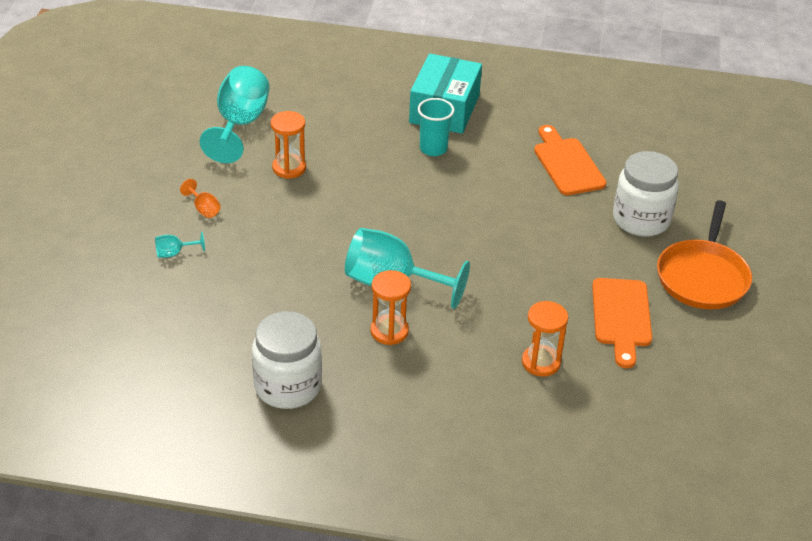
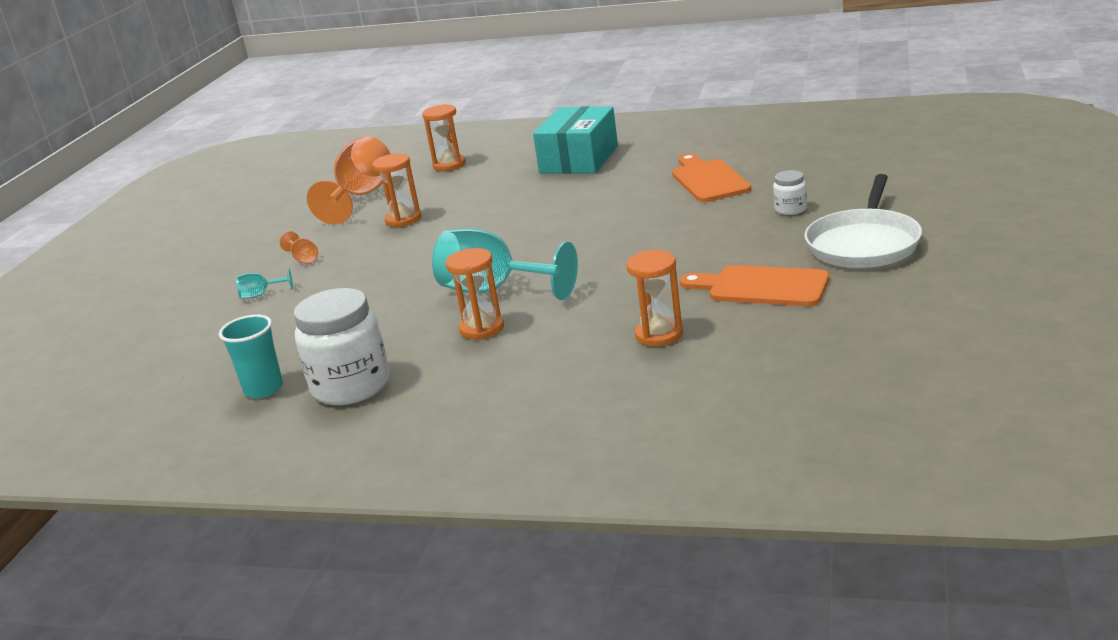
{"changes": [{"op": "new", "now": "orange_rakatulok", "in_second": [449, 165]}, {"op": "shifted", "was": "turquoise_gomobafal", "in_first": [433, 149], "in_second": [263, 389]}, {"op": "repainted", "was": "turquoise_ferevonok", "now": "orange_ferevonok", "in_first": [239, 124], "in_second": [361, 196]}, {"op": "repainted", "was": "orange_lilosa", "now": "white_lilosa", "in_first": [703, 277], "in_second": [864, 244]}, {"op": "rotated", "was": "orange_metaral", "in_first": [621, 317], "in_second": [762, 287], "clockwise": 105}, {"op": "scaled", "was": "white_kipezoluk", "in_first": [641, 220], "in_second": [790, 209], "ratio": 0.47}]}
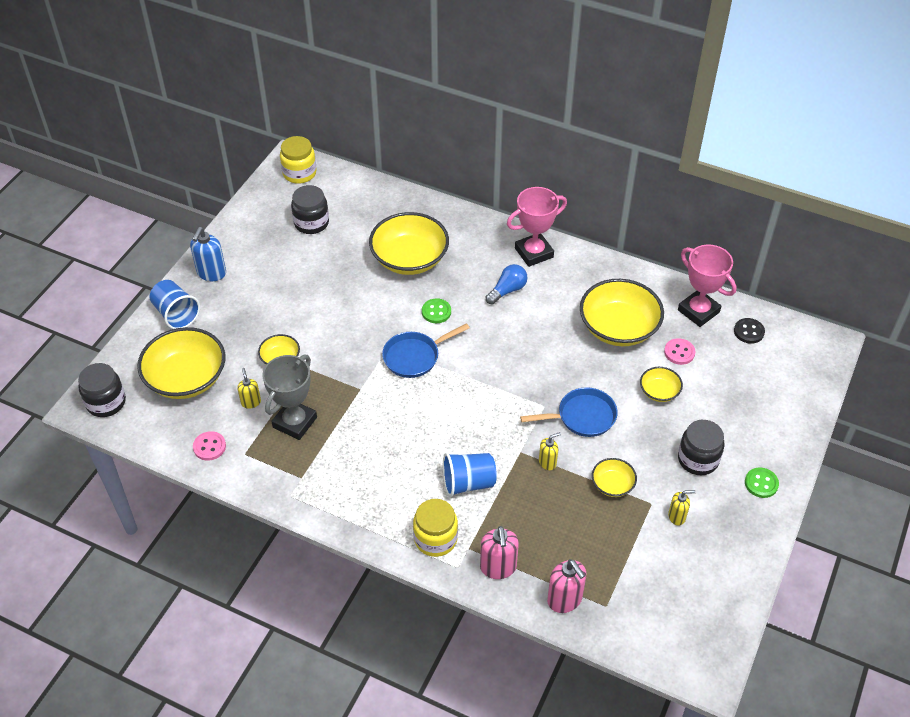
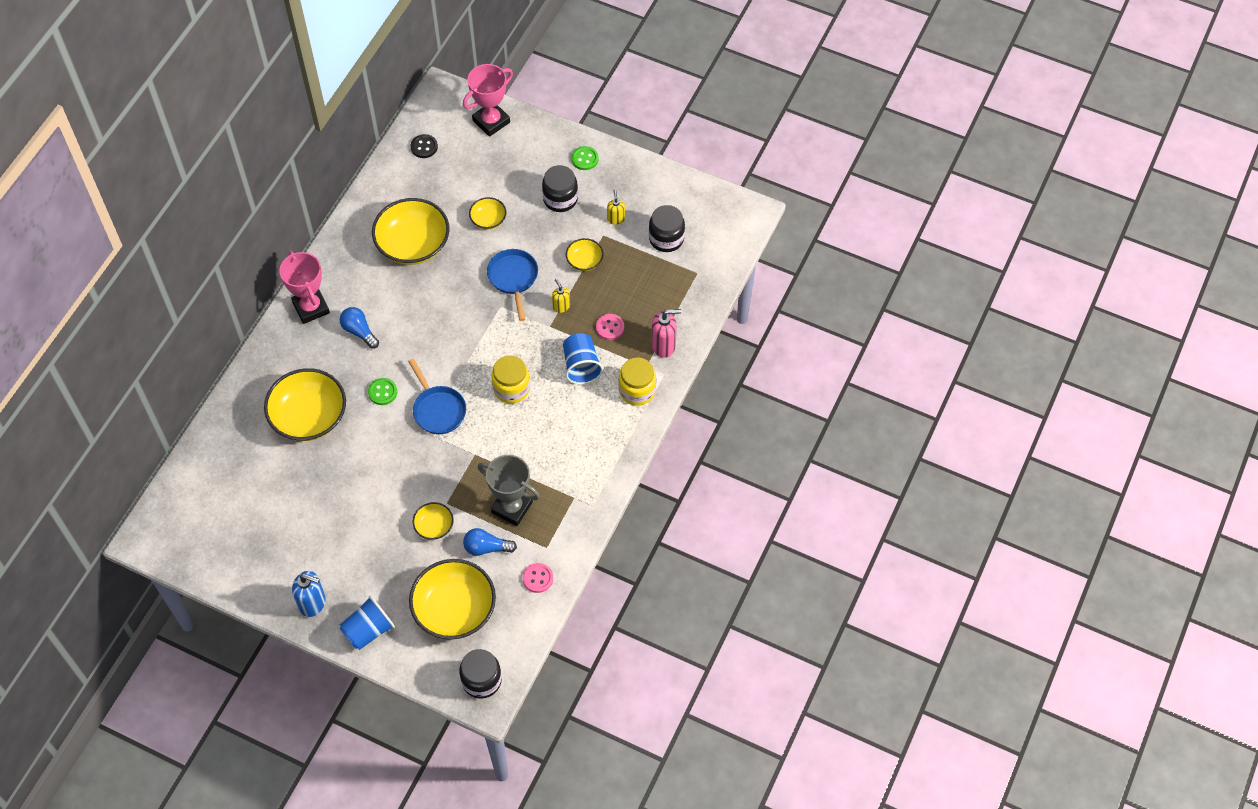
{"changes": [{"op": "gone", "was": "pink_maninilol", "in_first": [565, 600]}, {"op": "shifted", "was": "yellow_kipezoluk", "in_first": [299, 173], "in_second": [511, 388]}, {"op": "shifted", "was": "black_kipezoluk", "in_first": [311, 223], "in_second": [666, 239]}, {"op": "shifted", "was": "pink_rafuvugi", "in_first": [679, 352], "in_second": [610, 327]}, {"op": "shifted", "was": "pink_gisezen", "in_first": [698, 311], "in_second": [491, 121]}, {"op": "swapped", "was": "yellow_maninilol", "now": "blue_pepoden", "in_first": [251, 402], "in_second": [486, 548]}]}
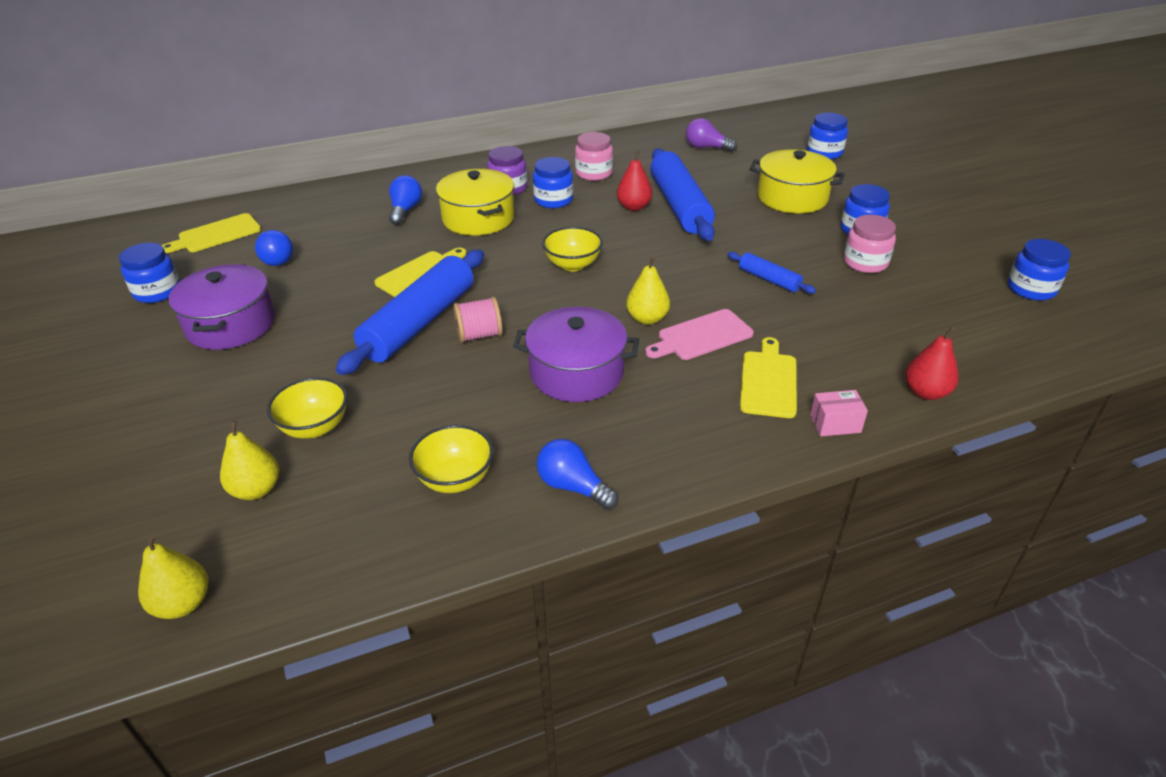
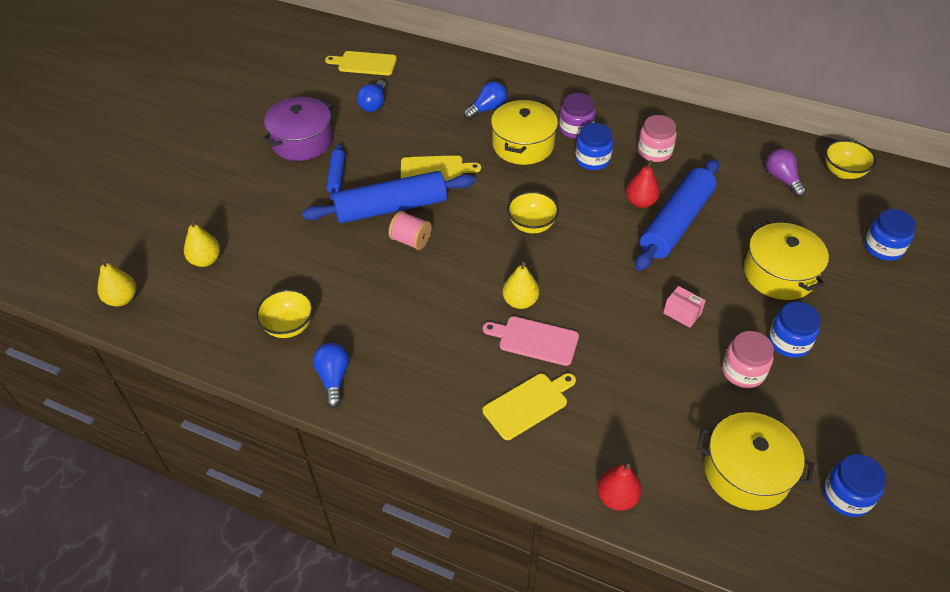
{"changes": [{"op": "gone", "was": "blue_kipezoluk", "in_first": [157, 292]}, {"op": "gone", "was": "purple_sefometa", "in_first": [576, 373]}, {"op": "new", "now": "yellow_sefometa", "in_second": [746, 472]}, {"op": "shifted", "was": "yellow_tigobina", "in_first": [315, 427], "in_second": [843, 172]}, {"op": "shifted", "was": "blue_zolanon", "in_first": [769, 279], "in_second": [336, 176]}, {"op": "shifted", "was": "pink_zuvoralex", "in_first": [835, 424], "in_second": [682, 313]}]}
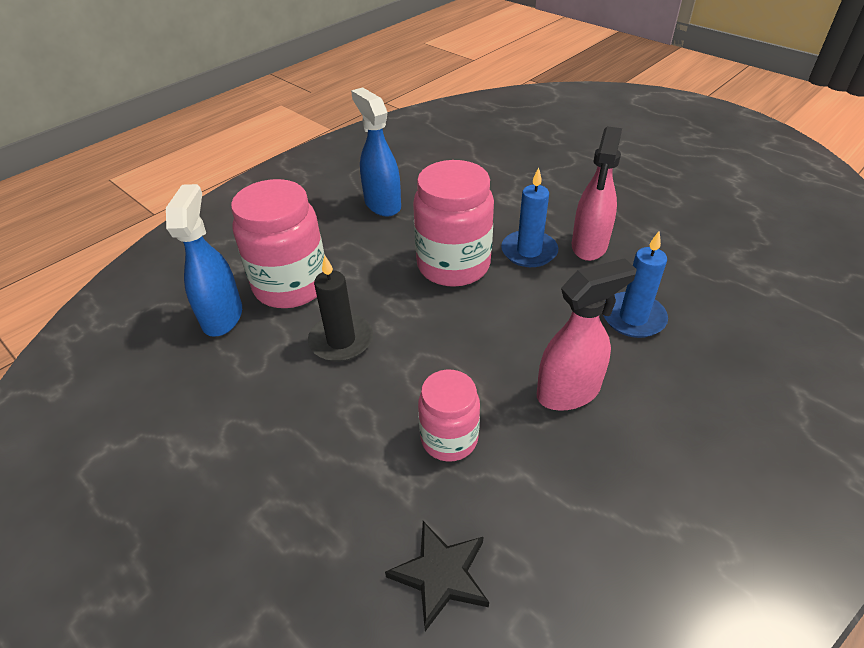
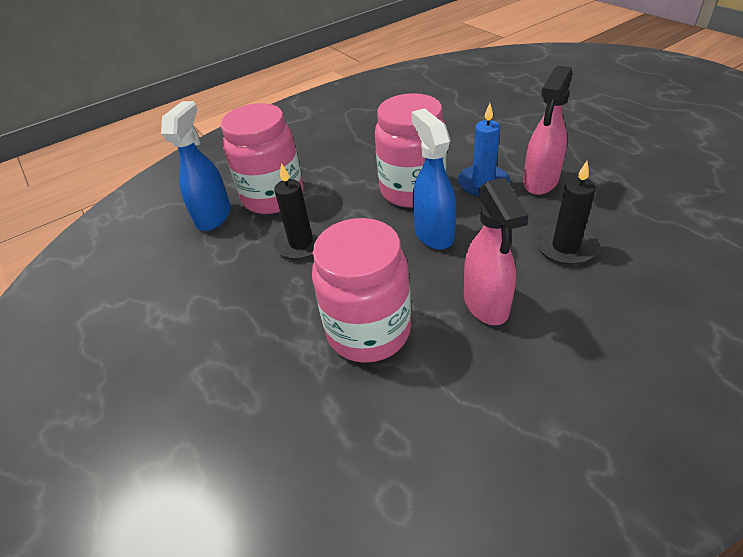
{"changes": [{"op": "gone", "was": "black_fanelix", "in_first": [440, 575]}, {"op": "shifted", "was": "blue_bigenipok", "in_first": [382, 204], "in_second": [433, 233]}, {"op": "repainted", "was": "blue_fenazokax", "now": "black_fenazokax", "in_first": [633, 317], "in_second": [565, 247]}, {"op": "rotated", "was": "pink_bigenipok", "in_first": [569, 392], "in_second": [486, 304], "clockwise": 90}, {"op": "scaled", "was": "pink_kipezoluk", "in_first": [449, 439], "in_second": [368, 331], "ratio": 1.67}]}
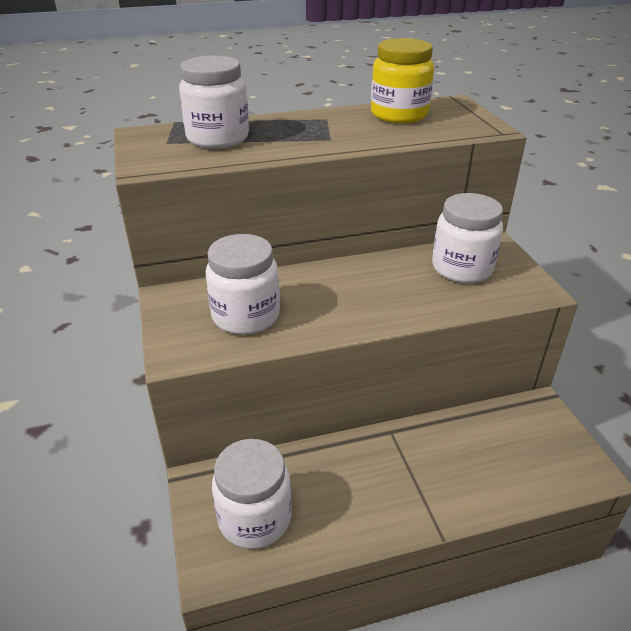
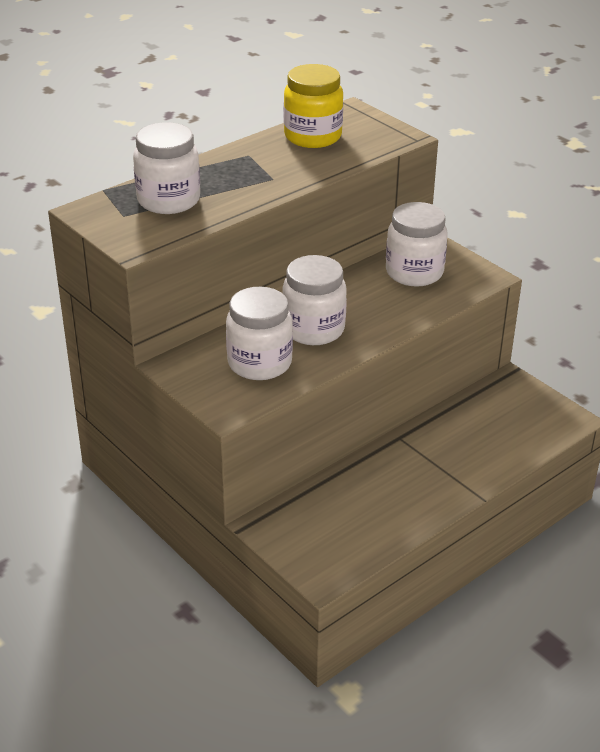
{"changes": [{"op": "shifted", "was": "white_kipezoluk", "in_first": [255, 518], "in_second": [313, 329]}]}
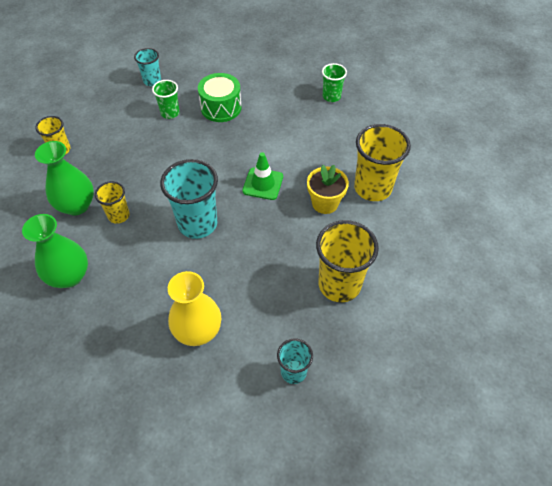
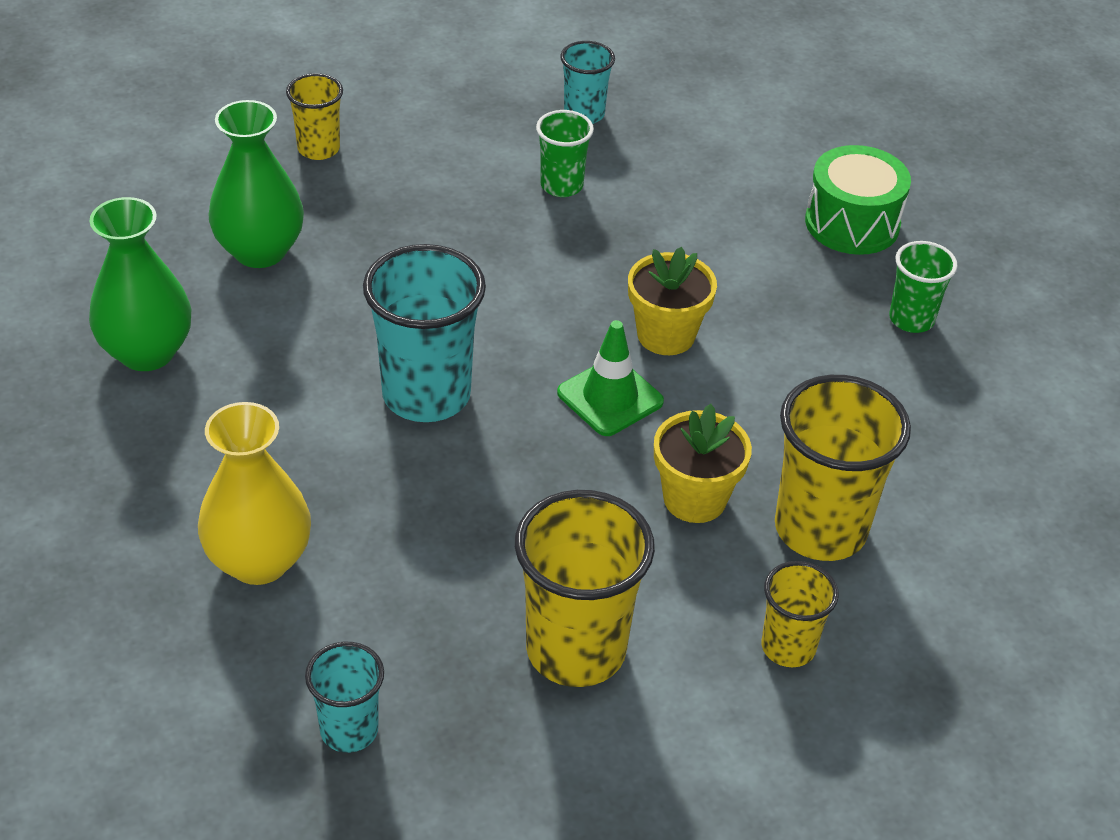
{"changes": [{"op": "new", "now": "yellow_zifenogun", "in_second": [666, 335]}, {"op": "shifted", "was": "yellow_gomobafal", "in_first": [119, 215], "in_second": [788, 647]}, {"op": "shifted", "was": "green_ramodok", "in_first": [221, 107], "in_second": [852, 223]}]}
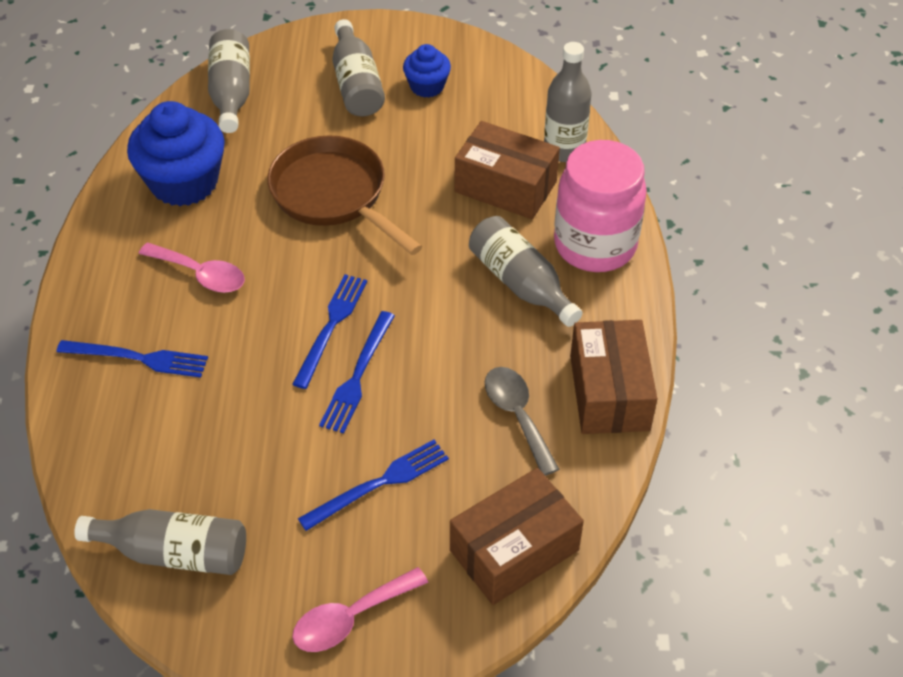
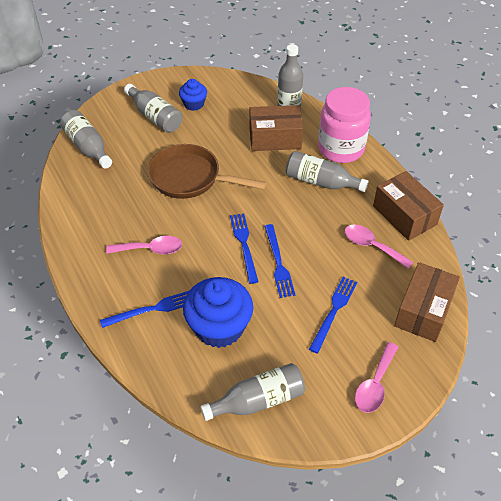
{"changes": [{"op": "shifted", "was": "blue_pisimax", "in_first": [184, 182], "in_second": [219, 327]}, {"op": "repainted", "was": "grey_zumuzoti", "now": "pink_zumuzoti", "in_first": [517, 415], "in_second": [372, 246]}]}
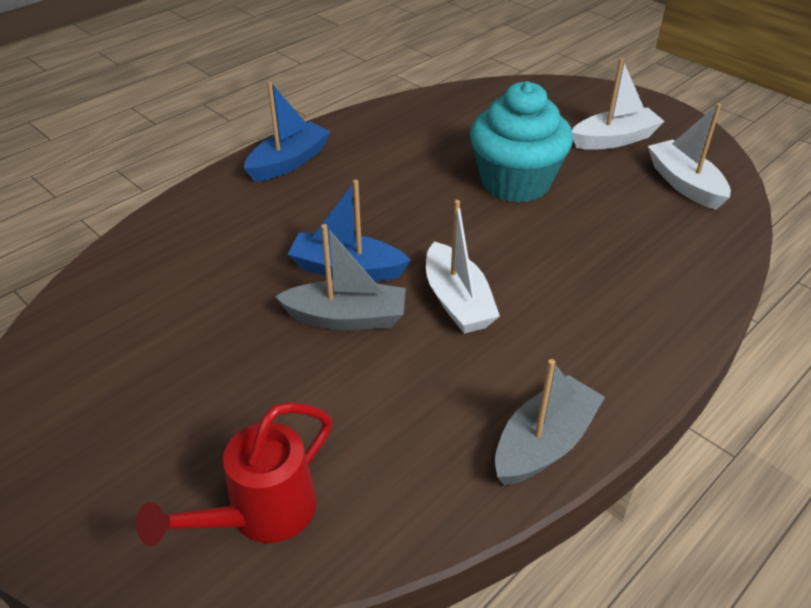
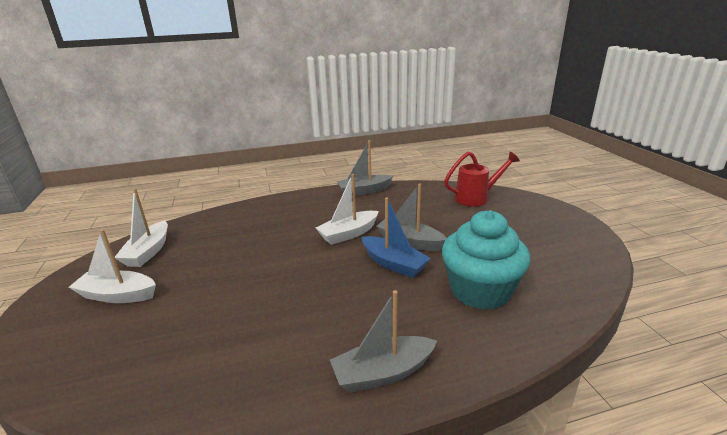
{"changes": [{"op": "shifted", "was": "turquoise_pisimax", "in_first": [515, 182], "in_second": [480, 291]}, {"op": "repainted", "was": "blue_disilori", "now": "grey_disilori", "in_first": [289, 162], "in_second": [383, 373]}, {"op": "rotated", "was": "white_disilori", "in_first": [457, 301], "in_second": [348, 234], "clockwise": -135}]}
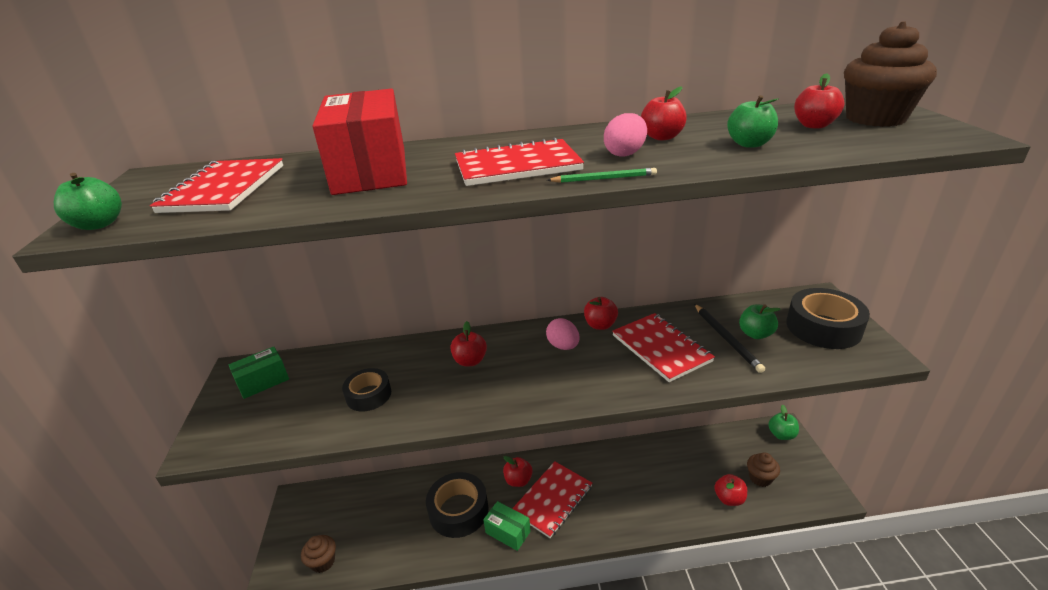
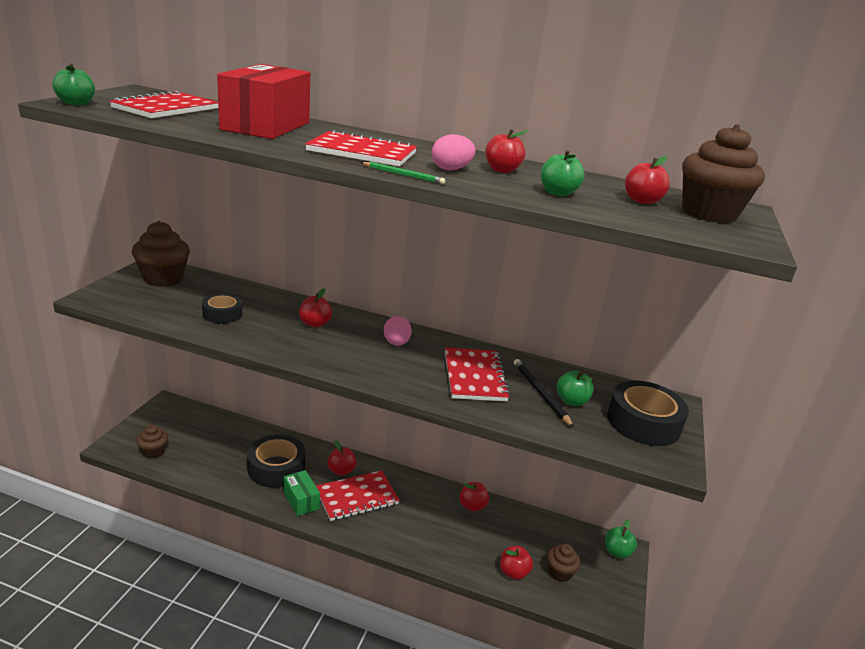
{"changes": [{"op": "shifted", "was": "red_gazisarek", "in_first": [600, 325], "in_second": [472, 506]}, {"op": "swapped", "was": "green_zuvoralex", "now": "brown_pisimax", "in_first": [263, 381], "in_second": [163, 279]}, {"op": "rotated", "was": "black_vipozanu", "in_first": [726, 339], "in_second": [540, 393], "clockwise": 150}]}
